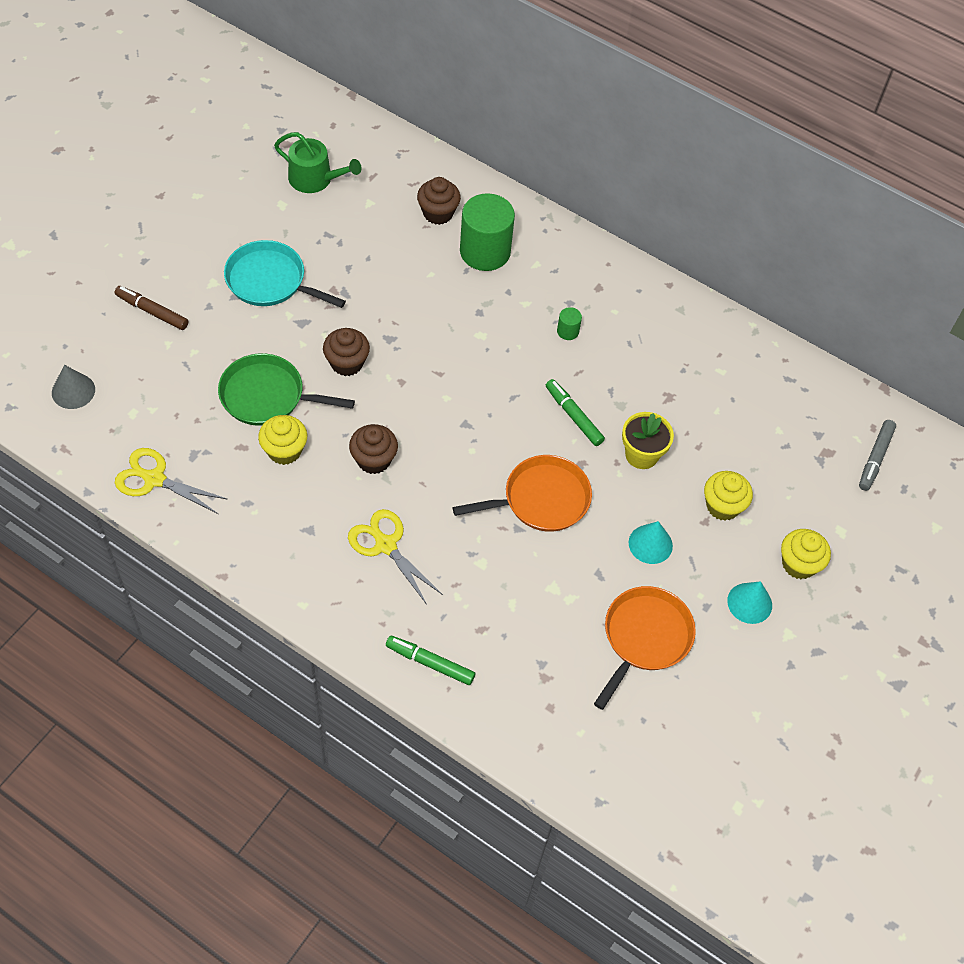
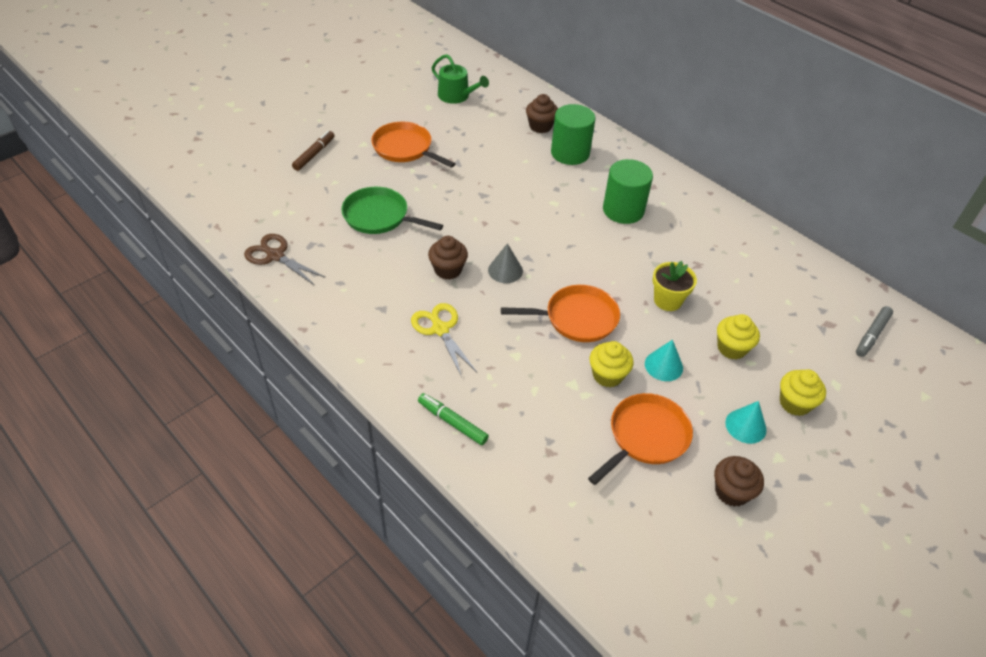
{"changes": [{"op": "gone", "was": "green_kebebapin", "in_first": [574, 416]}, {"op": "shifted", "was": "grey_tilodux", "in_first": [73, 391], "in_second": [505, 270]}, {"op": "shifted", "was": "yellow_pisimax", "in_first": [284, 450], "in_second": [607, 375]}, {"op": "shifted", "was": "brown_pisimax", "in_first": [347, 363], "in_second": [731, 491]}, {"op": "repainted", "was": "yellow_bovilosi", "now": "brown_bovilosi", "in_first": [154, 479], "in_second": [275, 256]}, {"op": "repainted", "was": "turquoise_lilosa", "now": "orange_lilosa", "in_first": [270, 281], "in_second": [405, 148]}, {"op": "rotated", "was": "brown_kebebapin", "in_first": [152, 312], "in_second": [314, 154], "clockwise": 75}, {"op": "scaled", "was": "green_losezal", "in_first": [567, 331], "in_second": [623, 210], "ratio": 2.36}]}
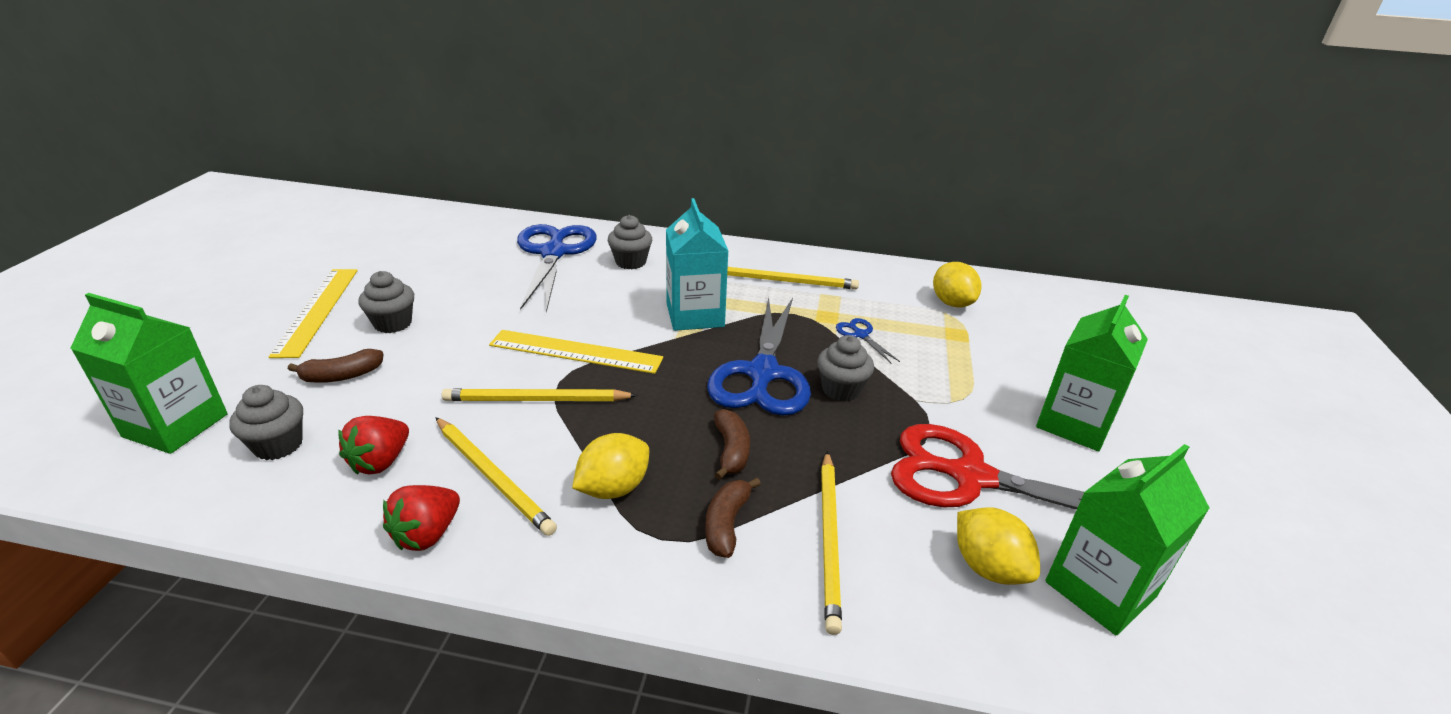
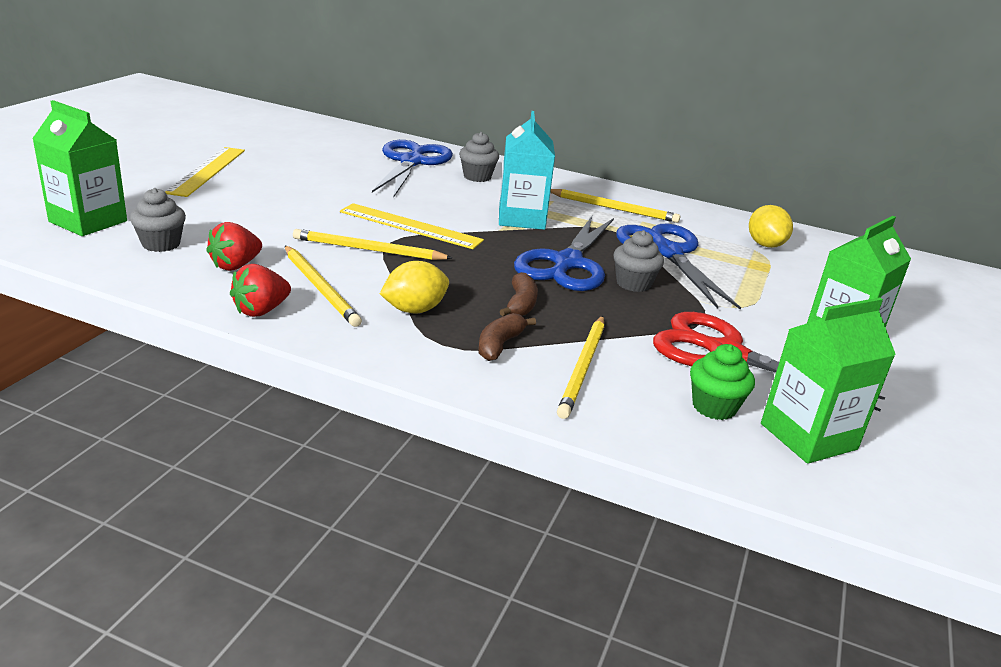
{"changes": [{"op": "gone", "was": "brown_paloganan", "in_first": [342, 376]}, {"op": "gone", "was": "grey_pisimax", "in_first": [393, 323]}, {"op": "swapped", "was": "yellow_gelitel", "now": "green_pisimax", "in_first": [988, 567], "in_second": [714, 407]}, {"op": "scaled", "was": "blue_bovilosi", "in_first": [860, 335], "in_second": [667, 252], "ratio": 2.42}]}
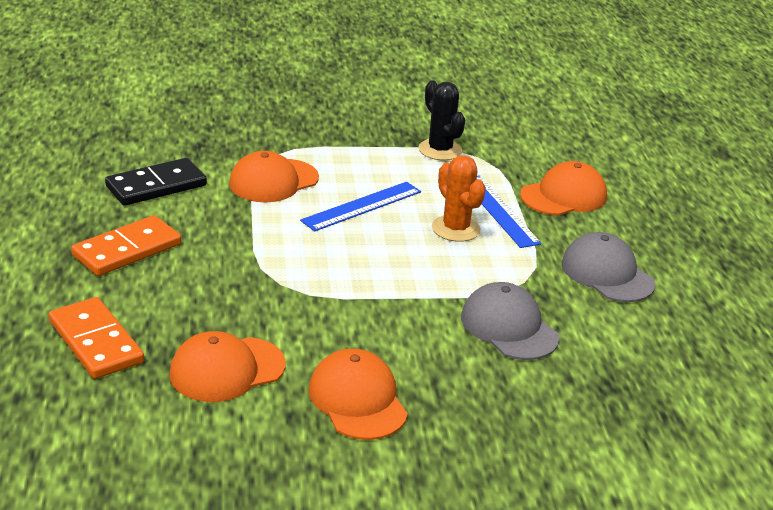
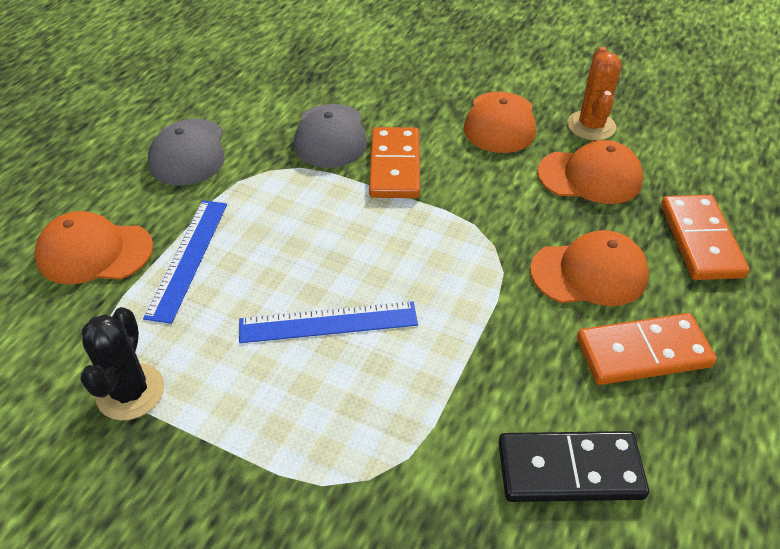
{"changes": [{"op": "new", "now": "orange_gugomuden", "in_second": [394, 166]}, {"op": "shifted", "was": "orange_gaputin", "in_first": [273, 181], "in_second": [589, 273]}, {"op": "shifted", "was": "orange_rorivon", "in_first": [455, 229], "in_second": [591, 126]}]}
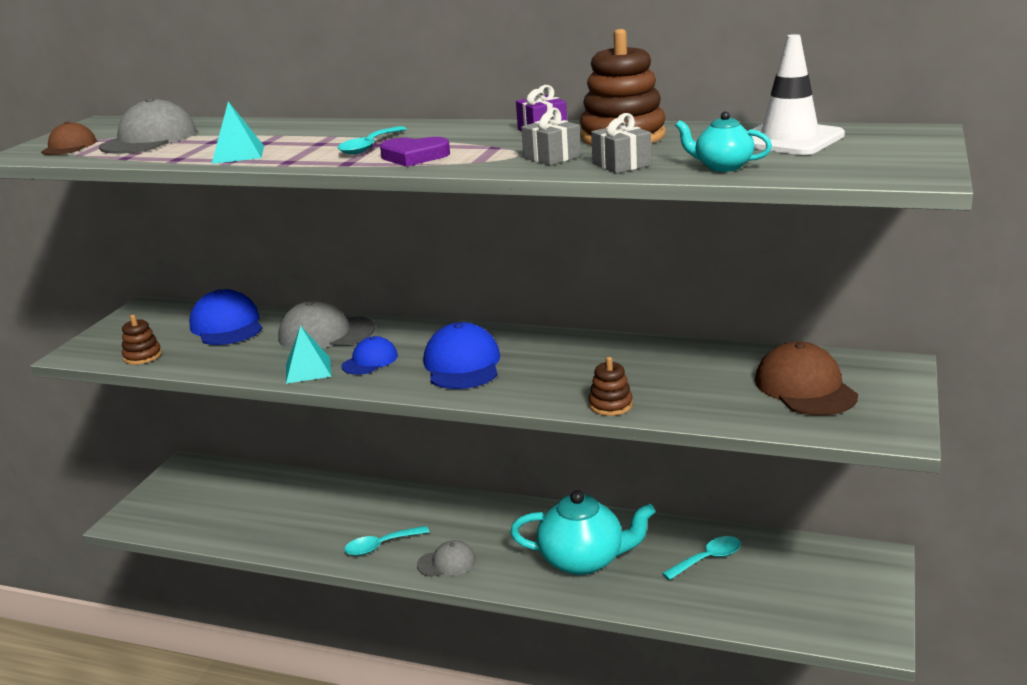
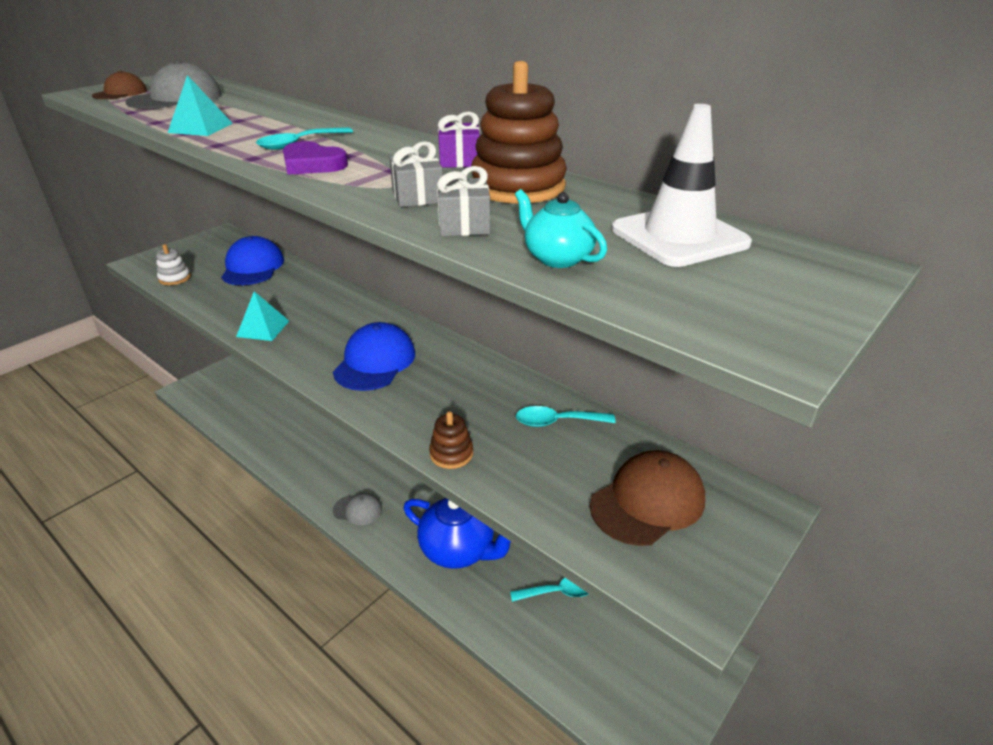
{"changes": [{"op": "gone", "was": "grey_gaputin", "in_first": [326, 333]}, {"op": "gone", "was": "blue_gaputin", "in_first": [370, 361]}, {"op": "shifted", "was": "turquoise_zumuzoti", "in_first": [380, 546], "in_second": [557, 422]}, {"op": "repainted", "was": "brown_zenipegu", "now": "white_zenipegu", "in_first": [142, 356], "in_second": [175, 278]}, {"op": "repainted", "was": "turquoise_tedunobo", "now": "blue_tedunobo", "in_first": [583, 560], "in_second": [458, 550]}, {"op": "rotated", "was": "brown_gaputin", "in_first": [805, 388], "in_second": [647, 502], "clockwise": 45}]}
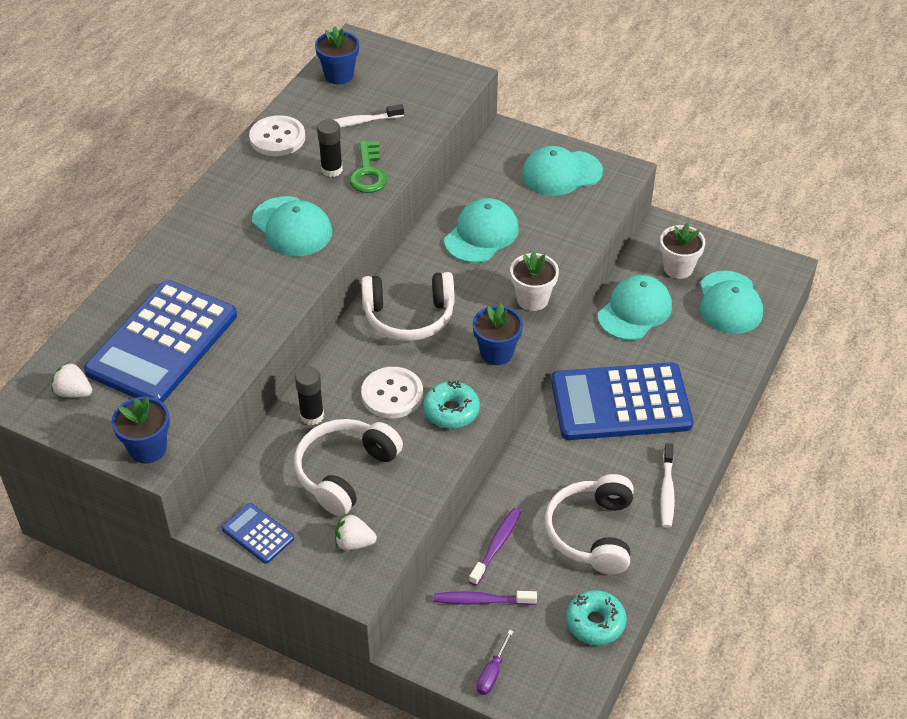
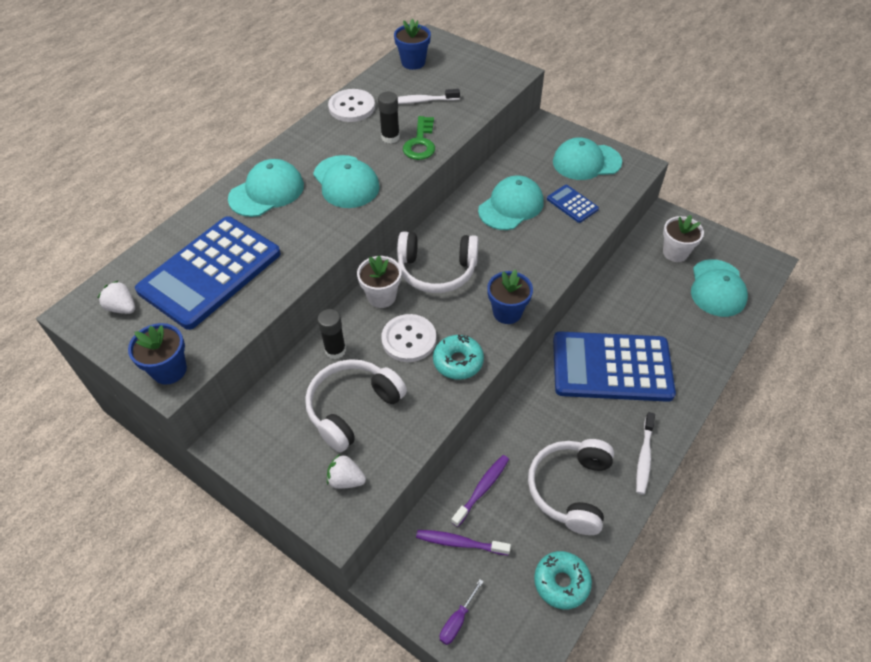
{"changes": [{"op": "shifted", "was": "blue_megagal", "in_first": [258, 533], "in_second": [572, 204]}, {"op": "shifted", "was": "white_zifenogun", "in_first": [532, 299], "in_second": [381, 297]}, {"op": "shifted", "was": "turquoise_gaputin", "in_first": [634, 311], "in_second": [267, 192]}]}
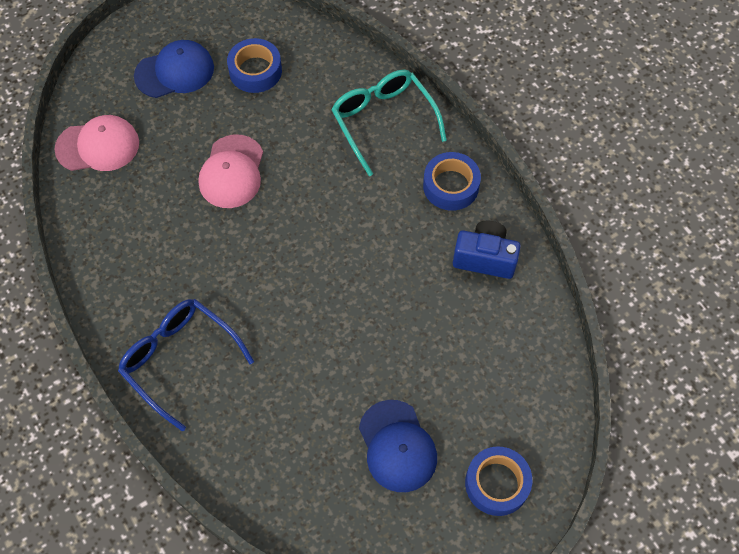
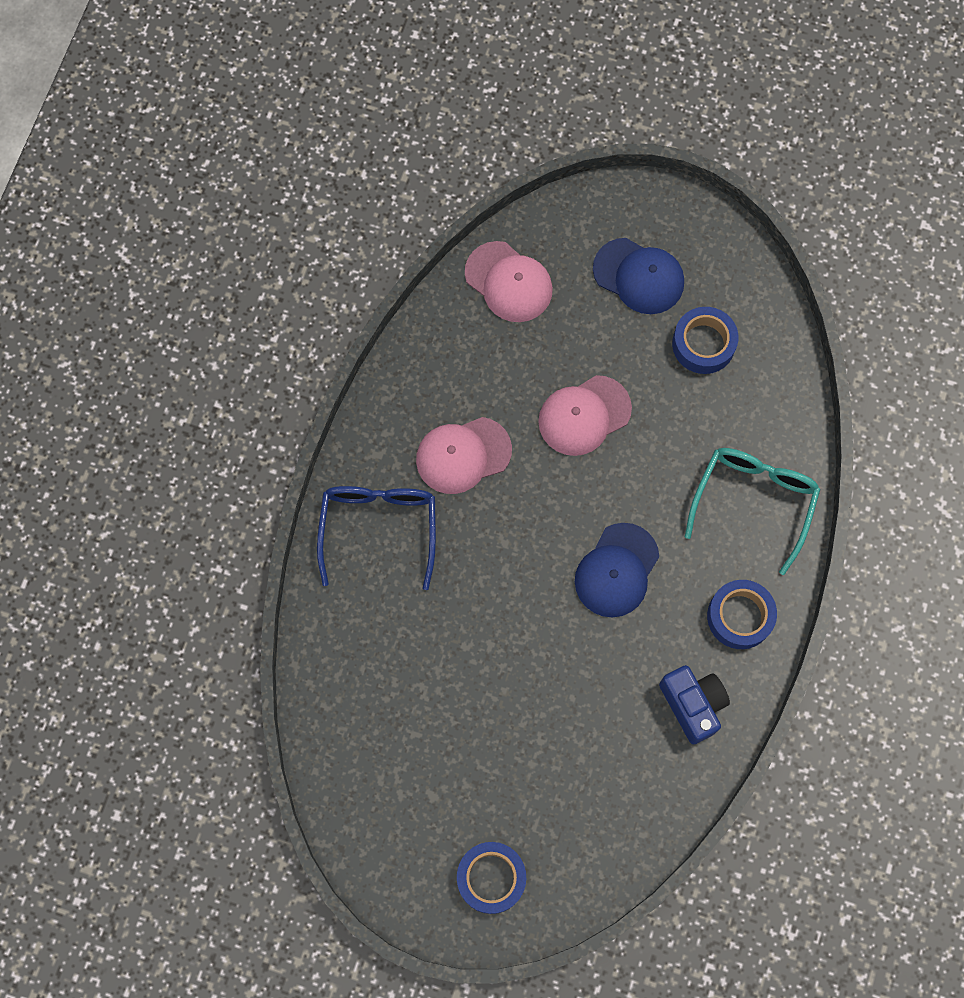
{"changes": [{"op": "new", "now": "pink_gaputin", "in_second": [463, 455]}, {"op": "shifted", "was": "blue_gaputin", "in_first": [397, 446], "in_second": [616, 570]}]}
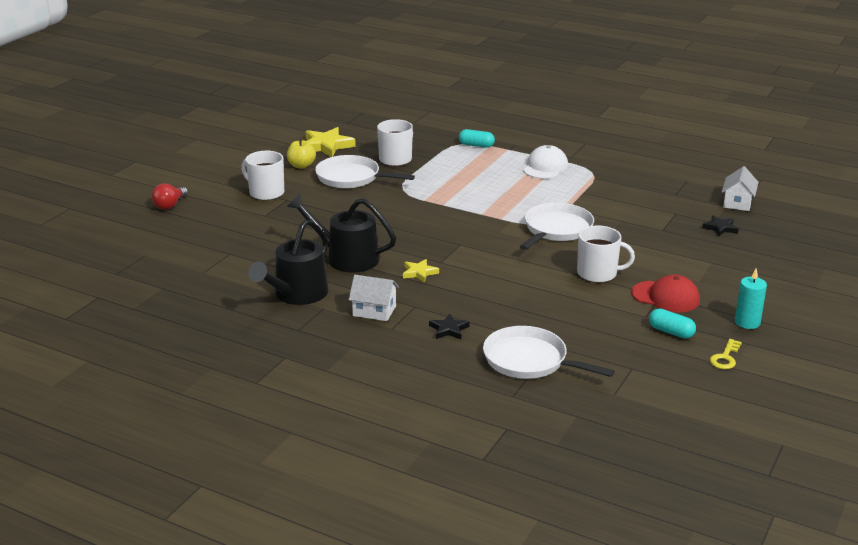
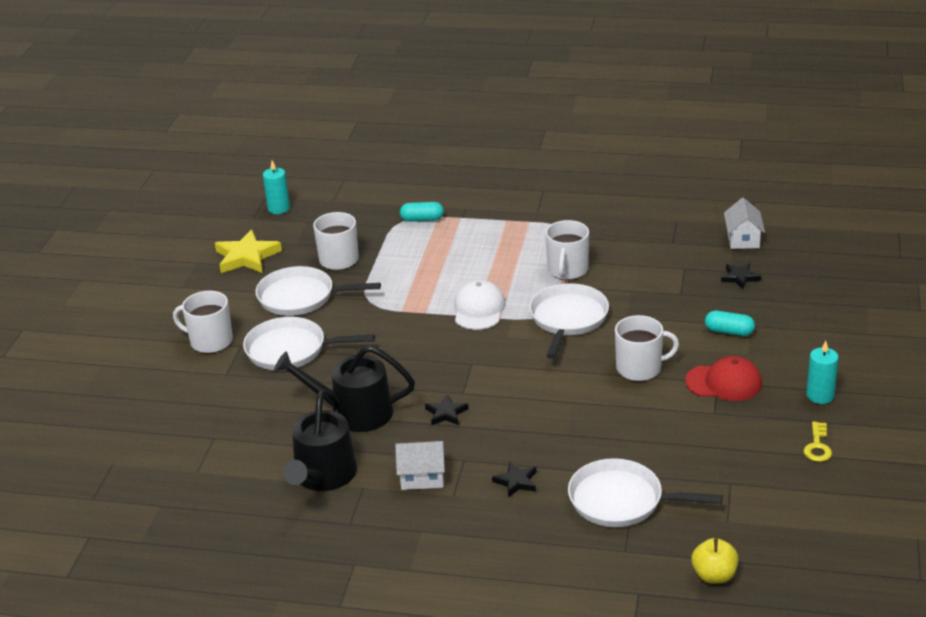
{"changes": [{"op": "gone", "was": "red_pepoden", "in_first": [170, 205]}, {"op": "new", "now": "white_lilosa", "in_second": [290, 350]}, {"op": "new", "now": "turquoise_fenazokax", "in_second": [279, 208]}, {"op": "new", "now": "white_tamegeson", "in_second": [567, 270]}, {"op": "shifted", "was": "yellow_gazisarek", "in_first": [301, 166], "in_second": [714, 575]}, {"op": "shifted", "was": "white_gaputin", "in_first": [545, 167], "in_second": [479, 309]}, {"op": "shifted", "was": "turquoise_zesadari", "in_first": [671, 332], "in_second": [729, 331]}, {"op": "repainted", "was": "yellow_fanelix", "now": "black_fanelix", "in_first": [419, 273], "in_second": [446, 413]}]}
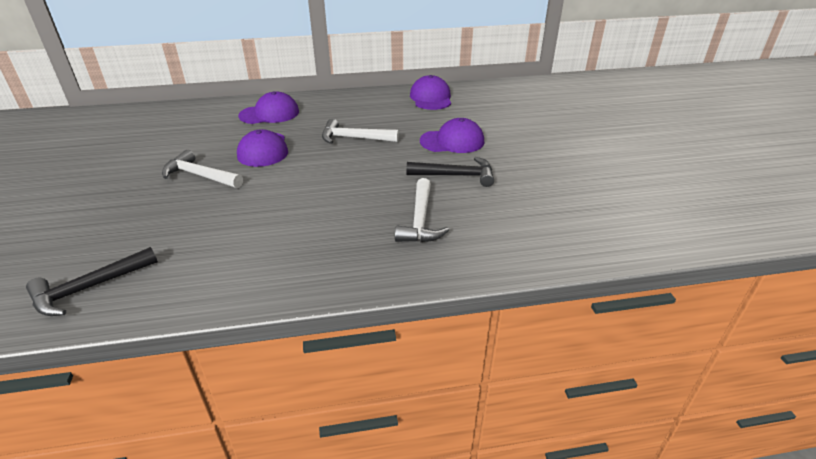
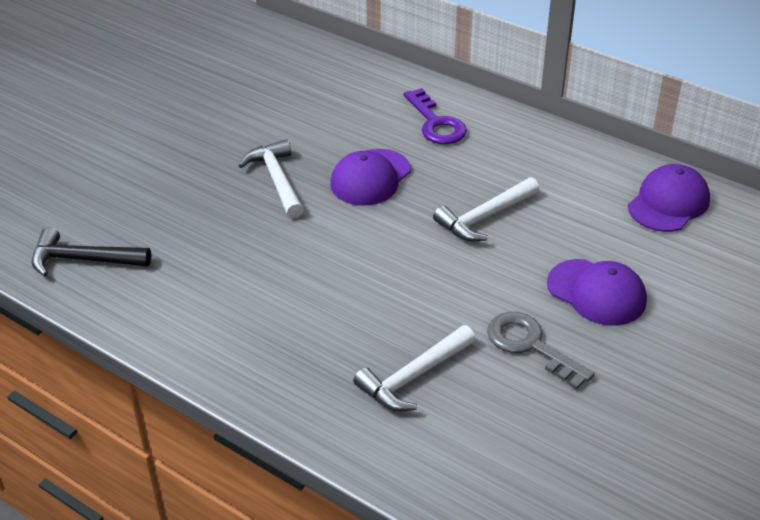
{"changes": [{"op": "swapped", "was": "purple_gaputin", "now": "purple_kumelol", "in_first": [269, 114], "in_second": [436, 123]}, {"op": "swapped", "was": "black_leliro", "now": "grey_kumelol", "in_first": [456, 175], "in_second": [530, 346]}, {"op": "rotated", "was": "white_leliro", "in_first": [354, 138], "in_second": [484, 217], "clockwise": -90}]}
